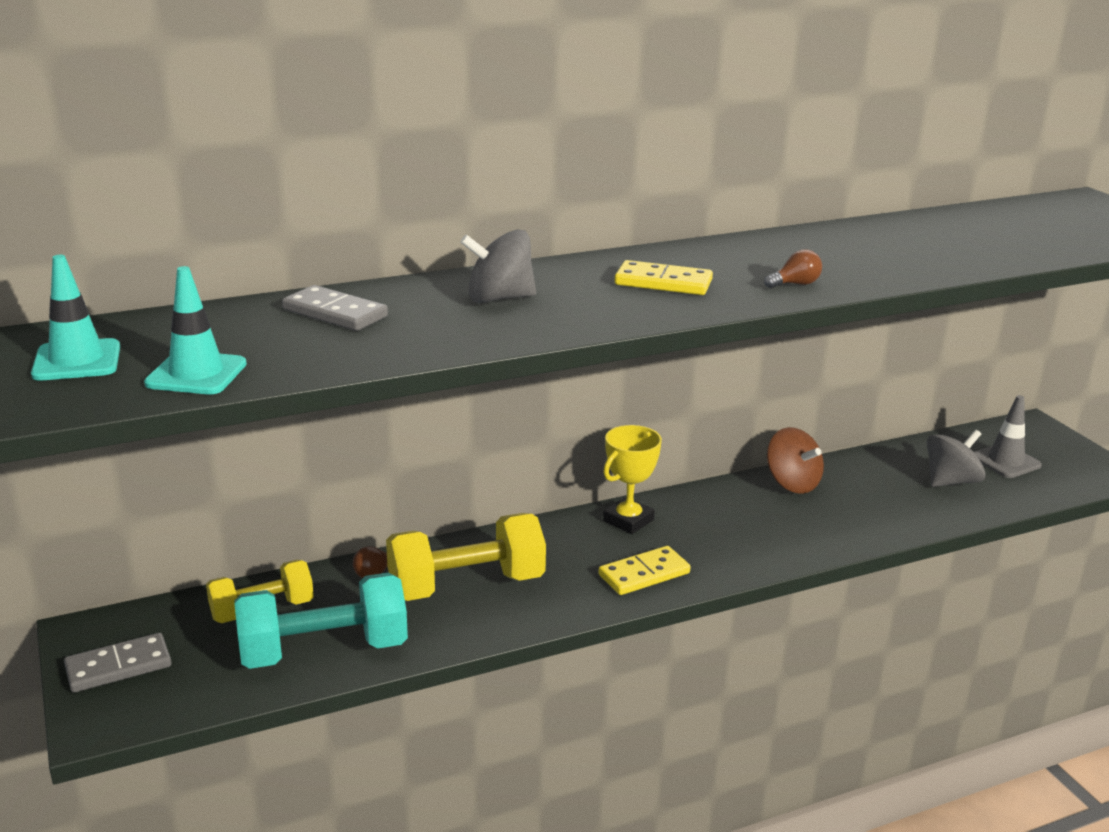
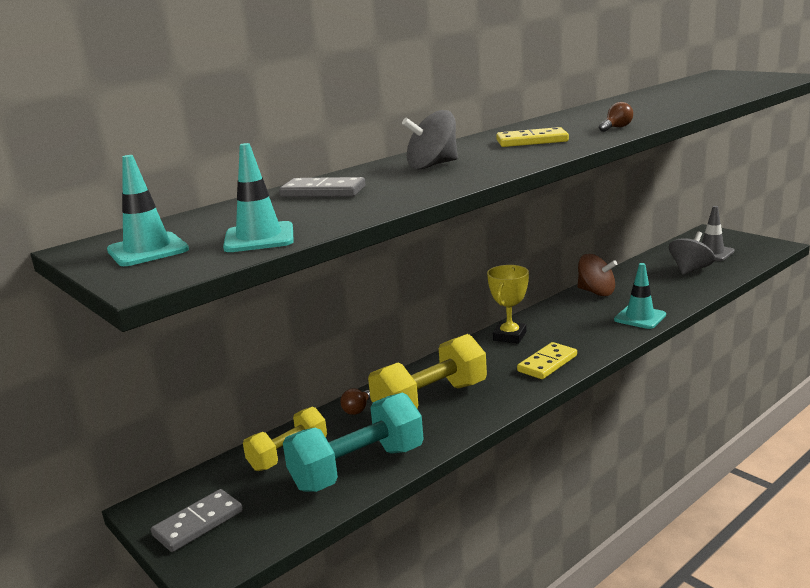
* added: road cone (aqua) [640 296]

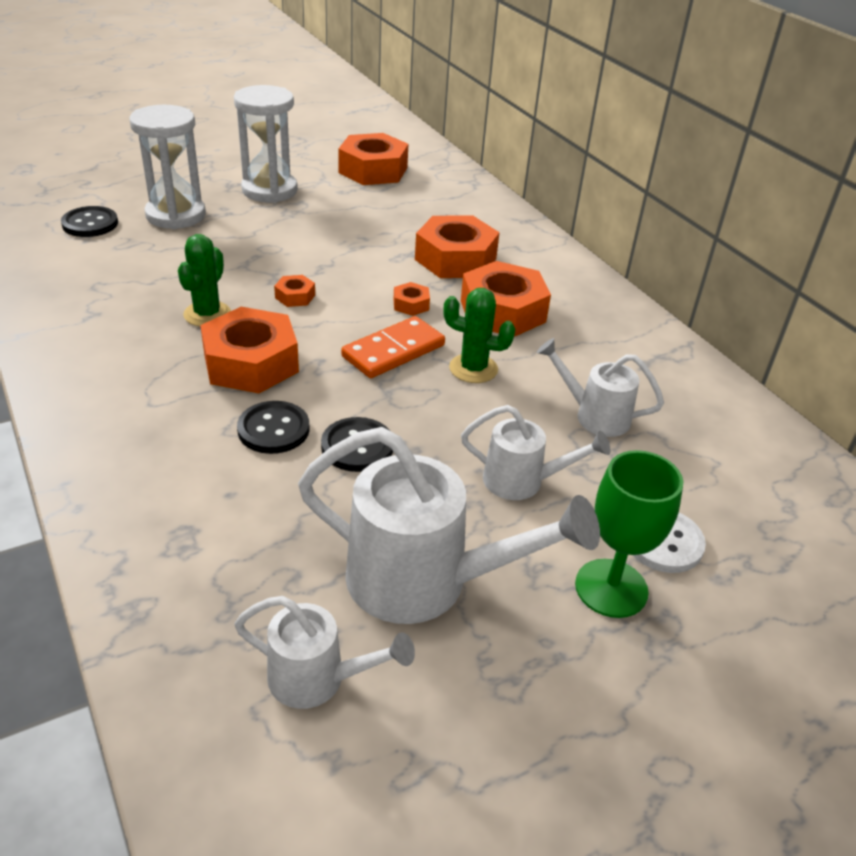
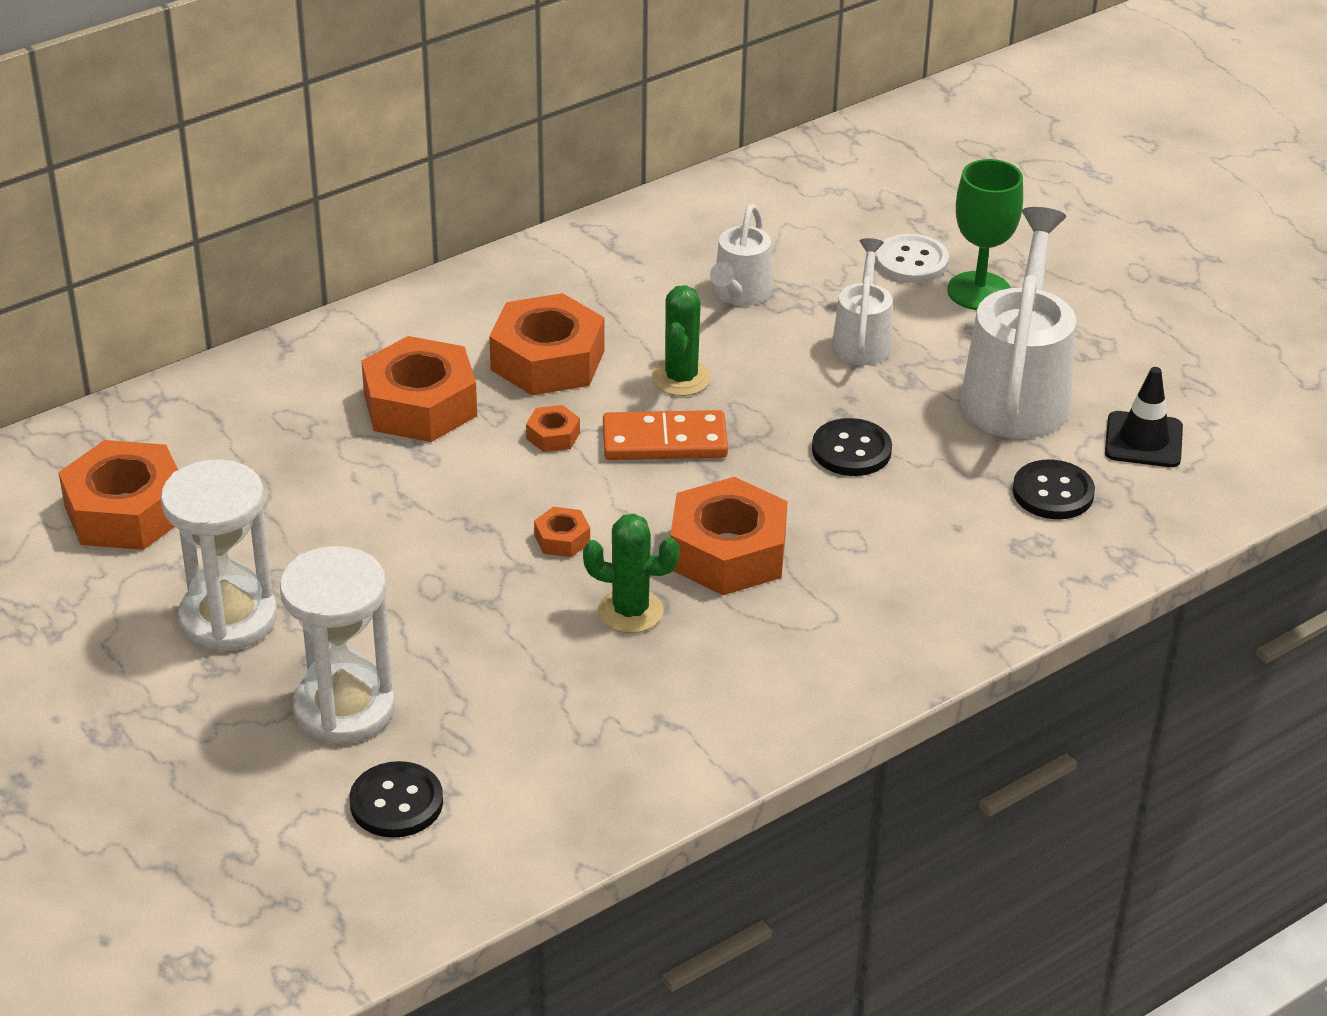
* moved: sewing button (jet-black) [273 427] to [1053 489]
* replaced: watering can (snow-white) [324 652] to road cone (jet-black) [1144 417]
* turned: domino piece (bright orange) [393 347] = [665 435] 45 degrees counterclockwise

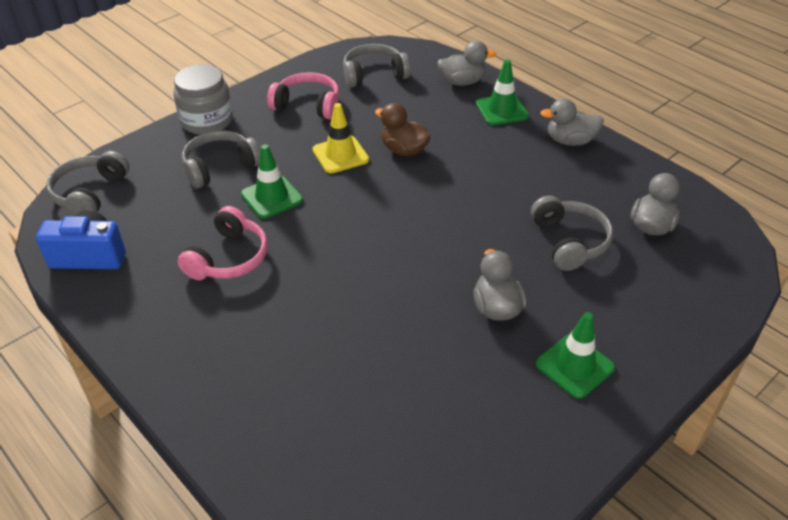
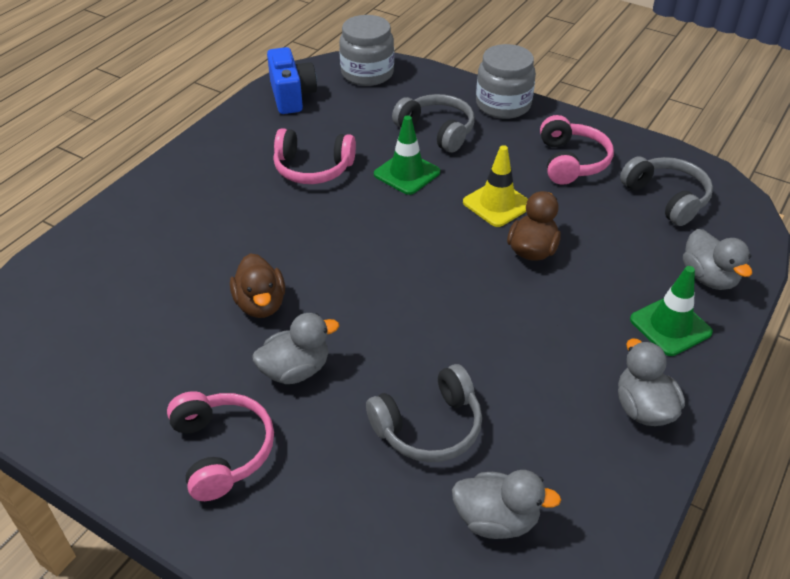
* added: toy duck (brown) [257 285]
* replaced: over-ear headphones (ash-grey) [87 183] to jam jar (ash-grey) [366 50]
* replaced: road cone (green) [575 355] to over-ear headphones (pink) [220 446]

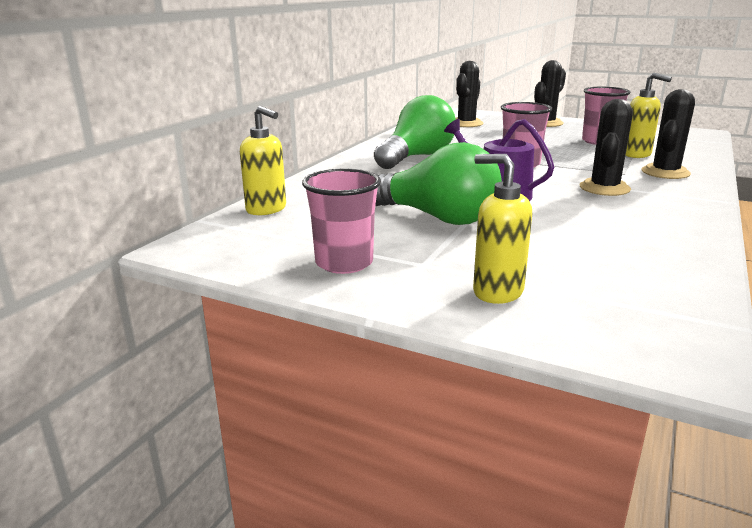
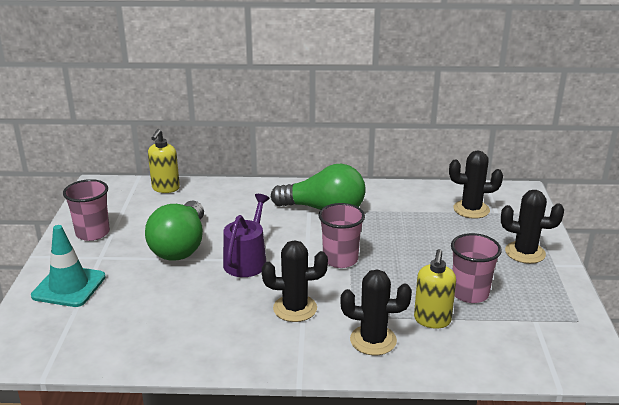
* replaced: soap pump (yellow) [502 229] to road cone (aqua) [68 266]

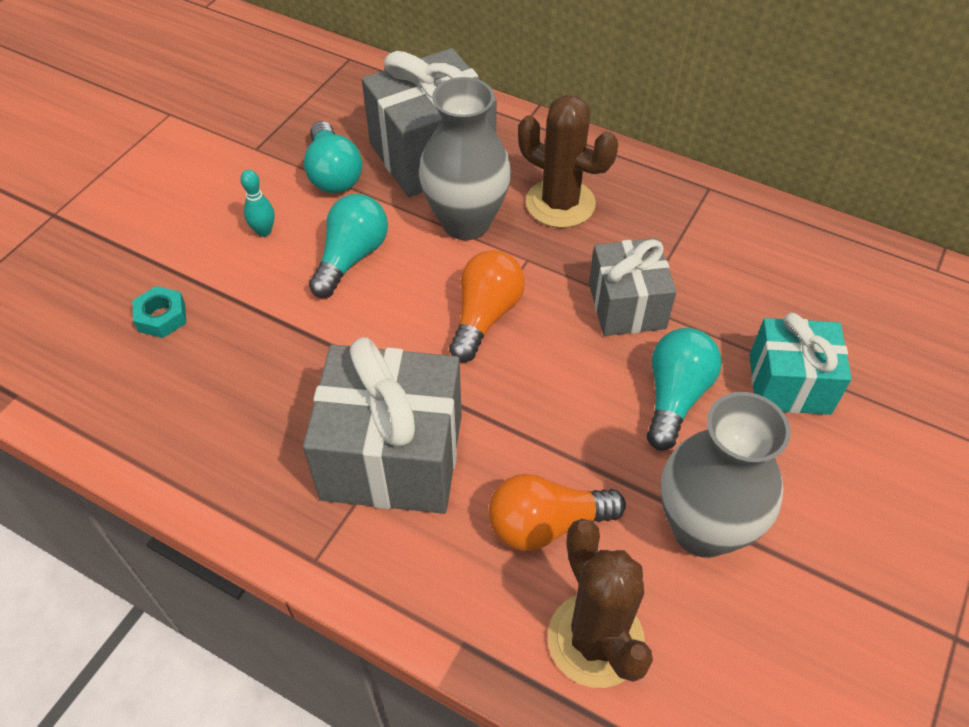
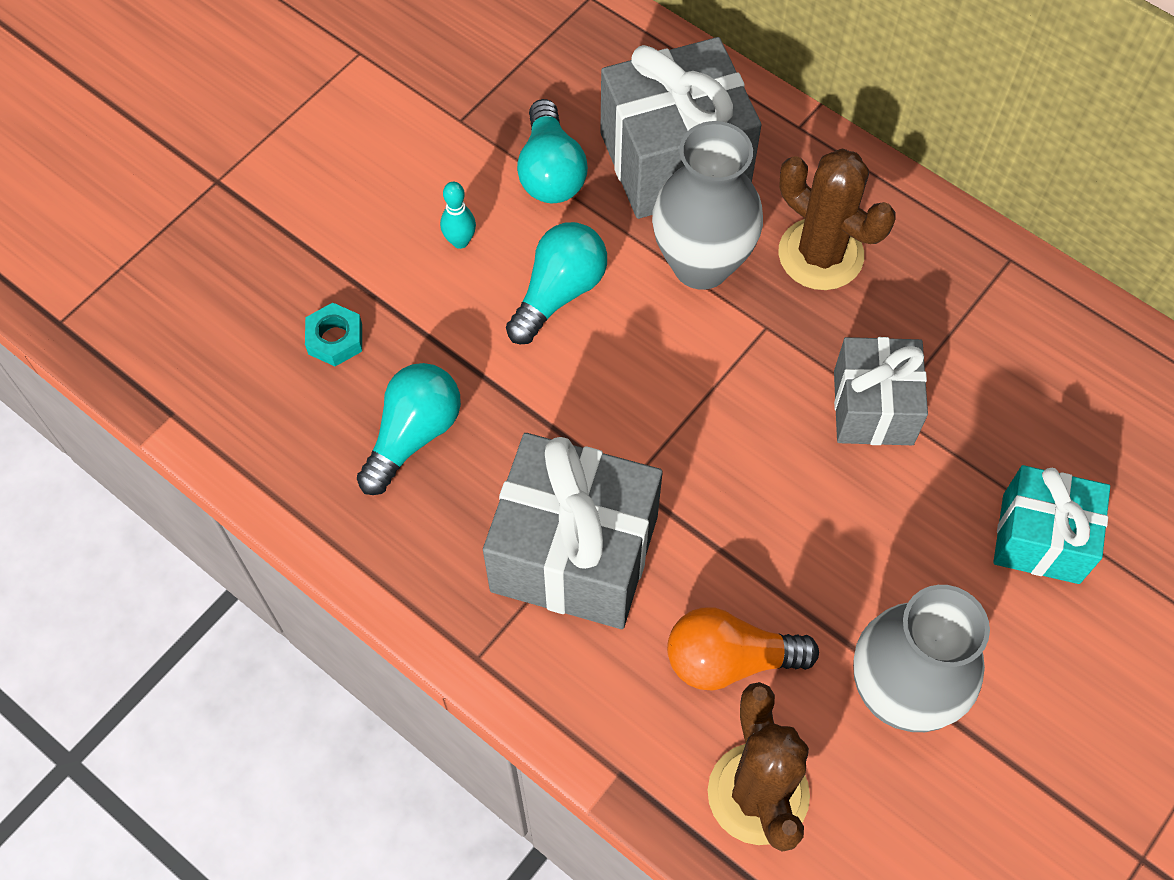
* removed: lightbulb (bright orange) [487 306]
* moved: lightbulb (aqua) [684 389] to [409 429]

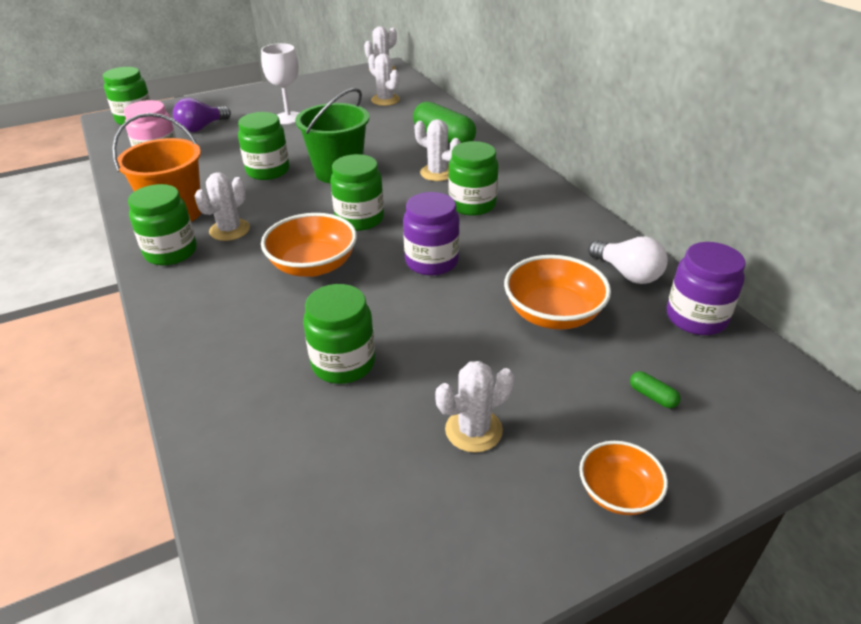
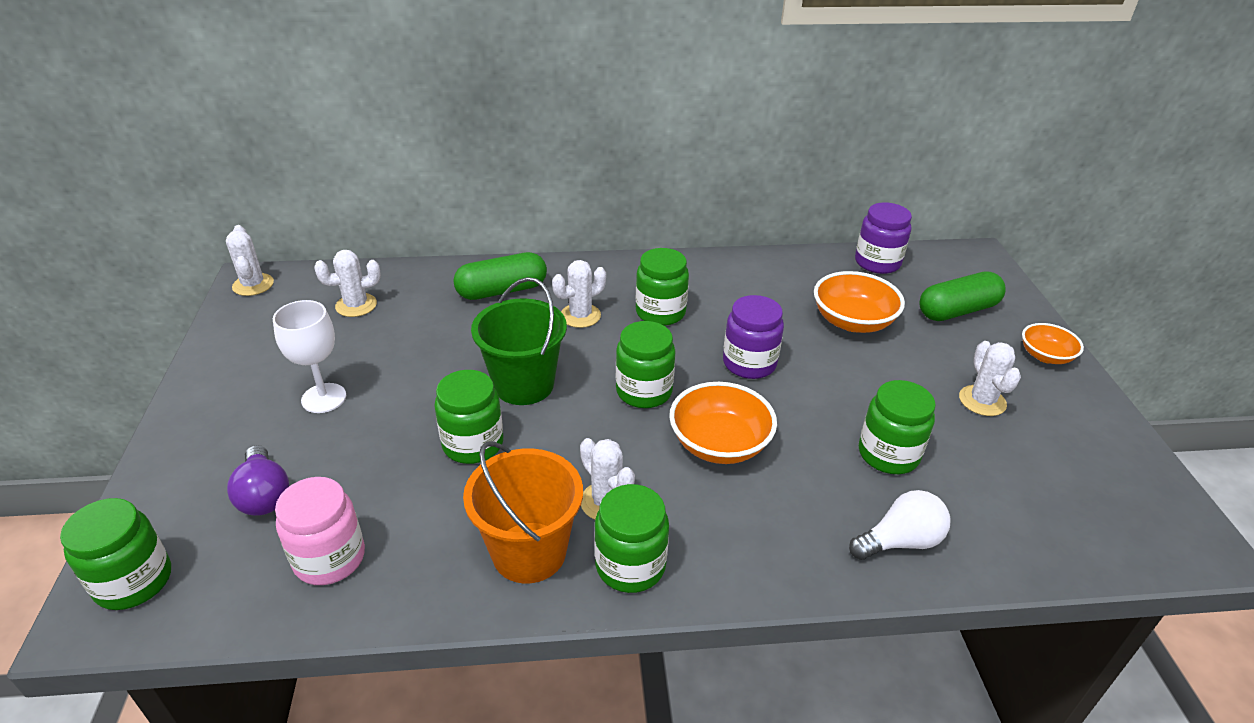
* moved: lightbulb (snow-white) [628 260] to [900 525]
* resized: pill (green) [655 389] = [962 296] x2.47

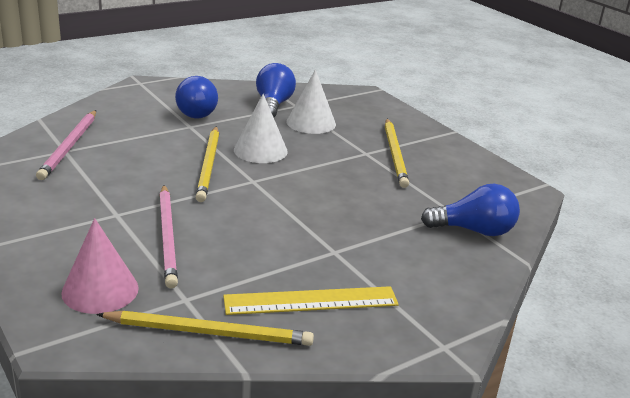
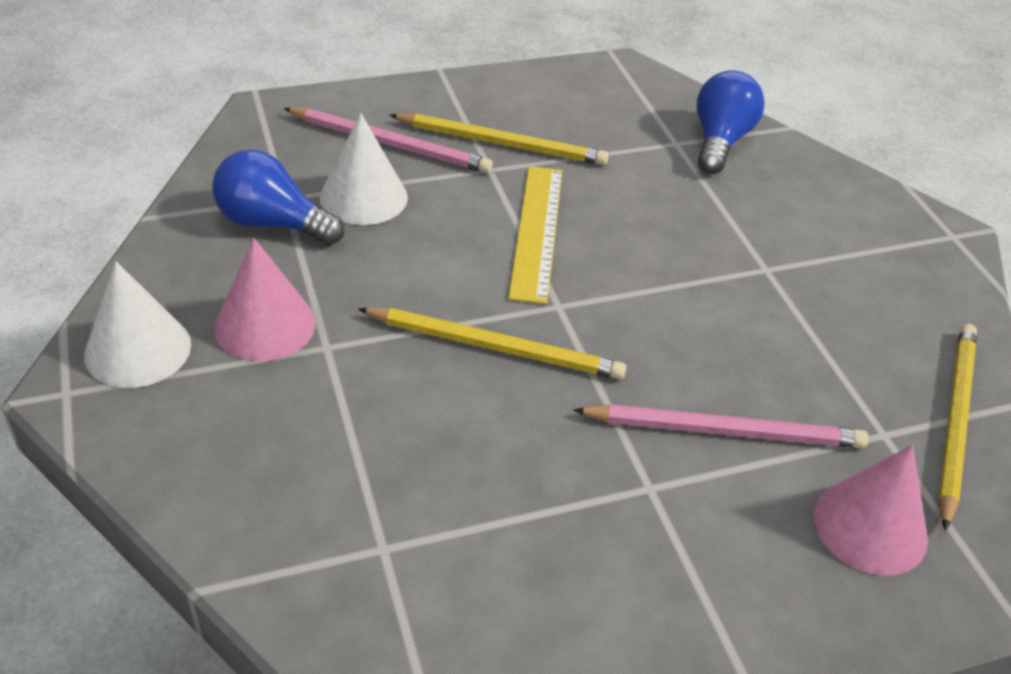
* moved: wooden pencil (pink) [66 145] to [388 140]
* moved: measuring stick (yellow) [311 300] to [535 235]
* moved: cone (snow-white) [261 128] to [137 324]
* replaced: lightbulb (royal blue) [196 97] to cone (pink) [265 299]

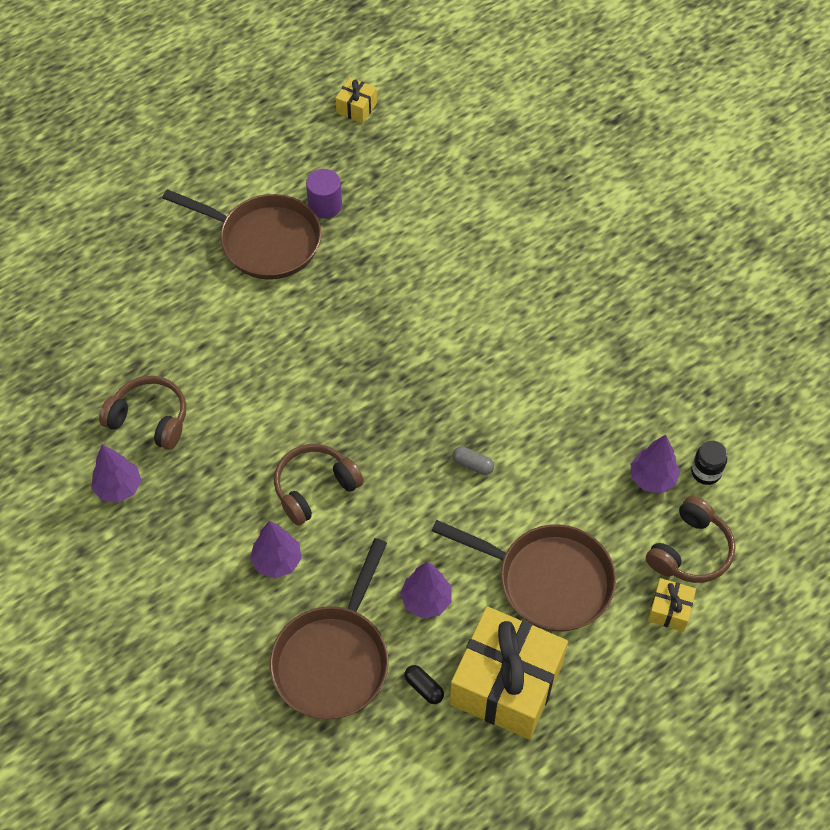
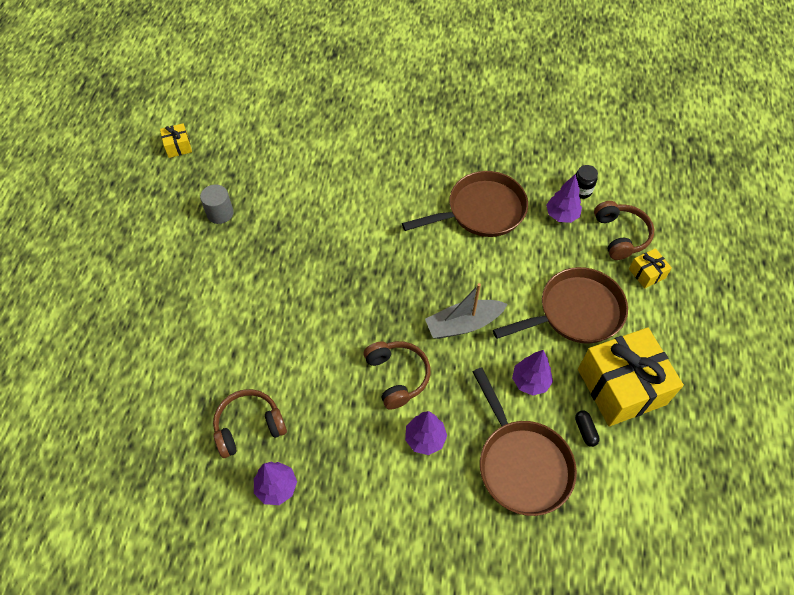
* removed: pill (ash-grey) [473 460]
* added: sailboat (ash-grey) [466 311]
* moved: skillet (brown) [241 234] to [465 204]
* recoloured: cylinder shape (purple) [324 194] to cylinder shape (ash-grey) [217 204]
* turned: over-ear headphones (brown) [319 485] = [397 375] 150 degrees clockwise
* turned: pill (jet-black) [424 684] = [587 429] 75 degrees clockwise

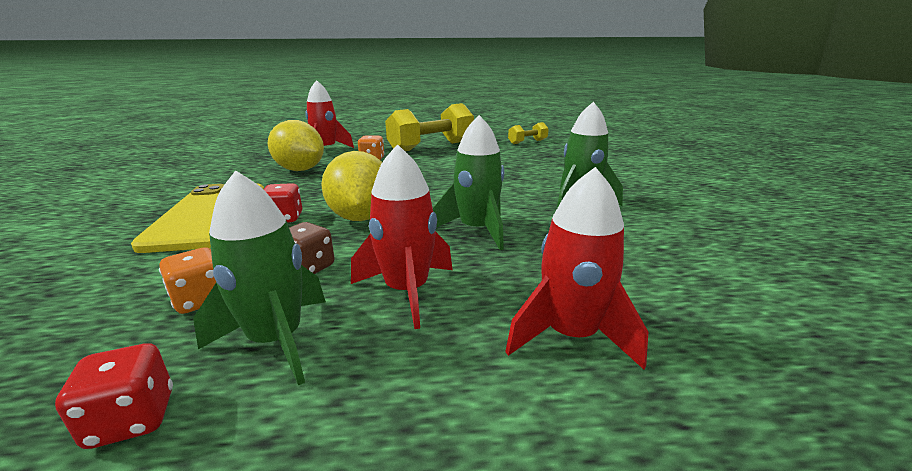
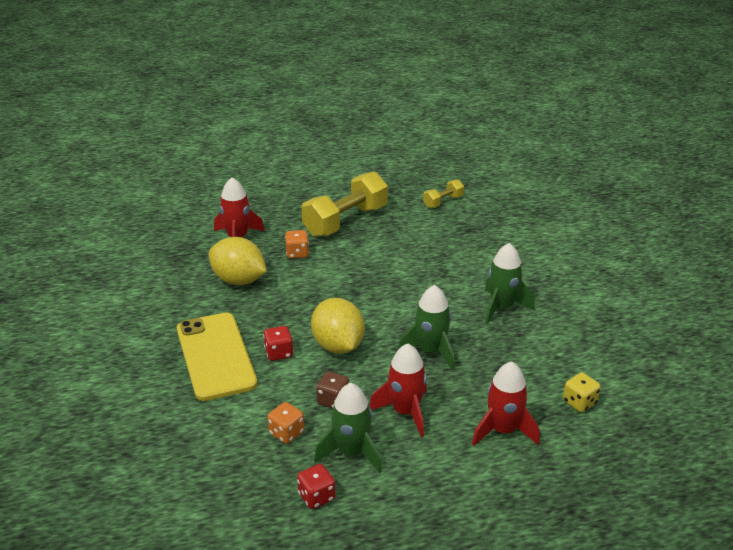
* added: dice (yellow) [582 392]

